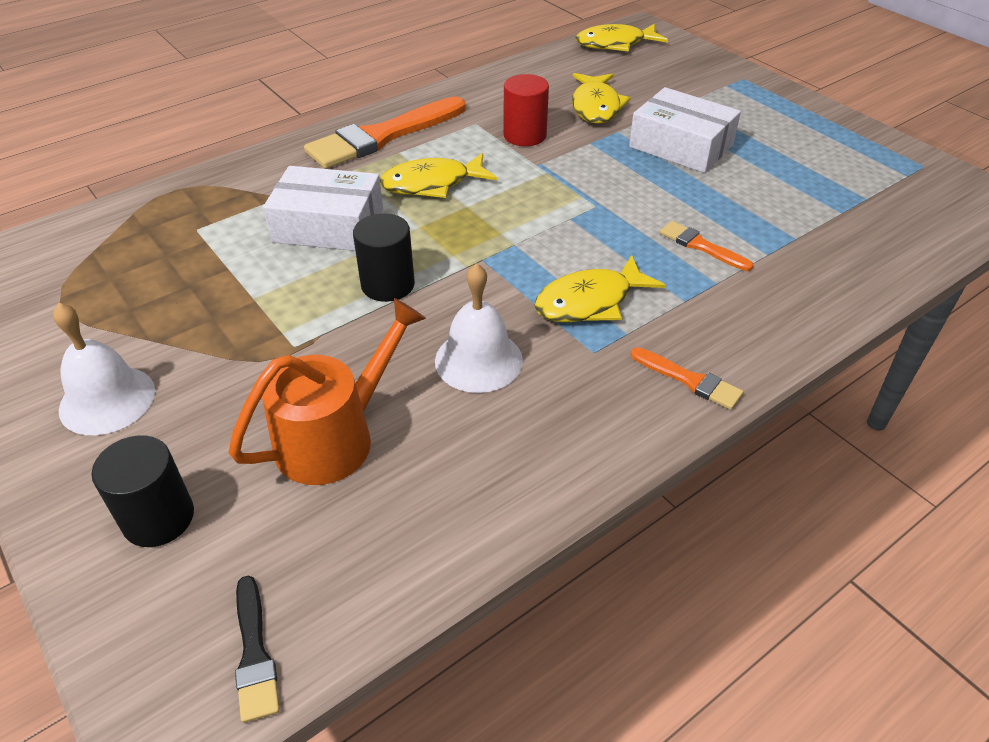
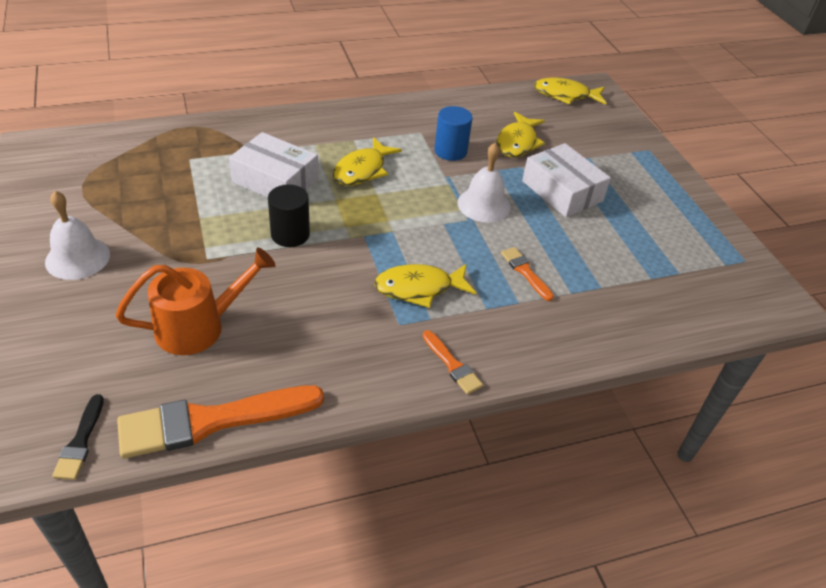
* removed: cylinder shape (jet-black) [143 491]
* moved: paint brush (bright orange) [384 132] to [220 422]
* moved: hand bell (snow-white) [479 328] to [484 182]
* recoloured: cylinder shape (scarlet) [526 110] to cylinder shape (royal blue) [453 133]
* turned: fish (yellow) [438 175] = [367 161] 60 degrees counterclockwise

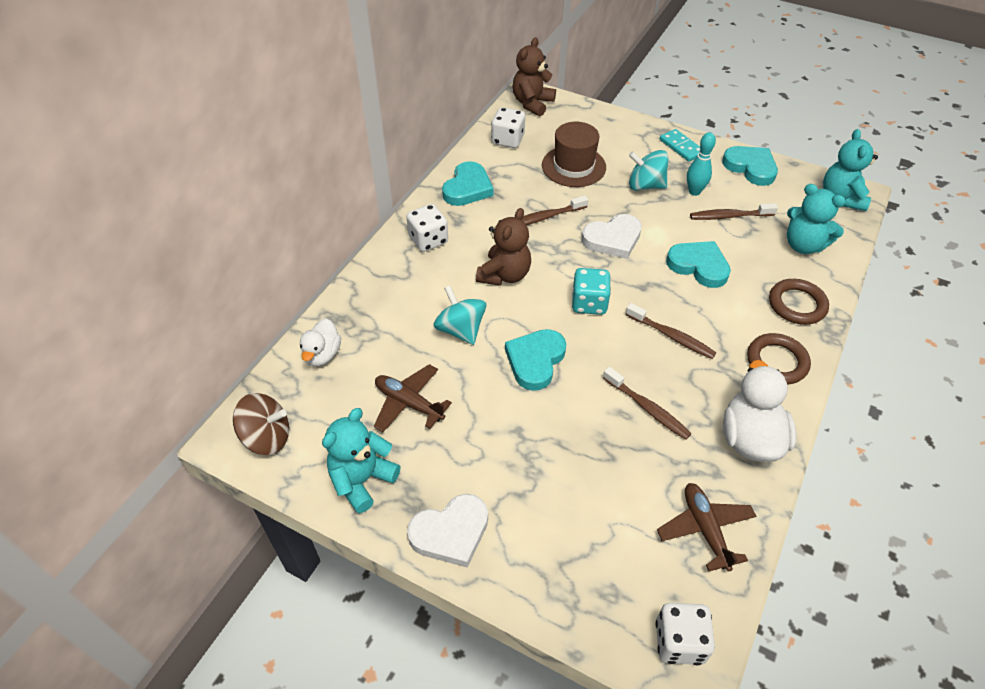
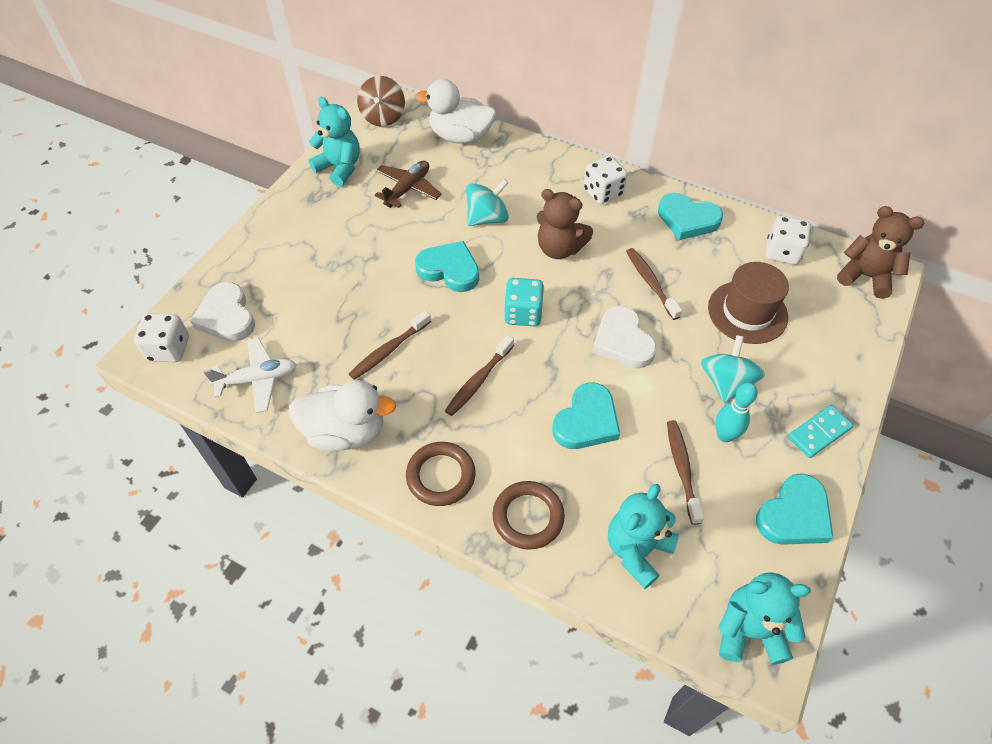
* moved: love heart (snow-white) [447 530] to [222 312]
* recoloured: toy plane (brown) [706 527] to toy plane (snow-white) [250 375]
* resized: toy duck (snow-white) [320 342] = [455 111] x1.62

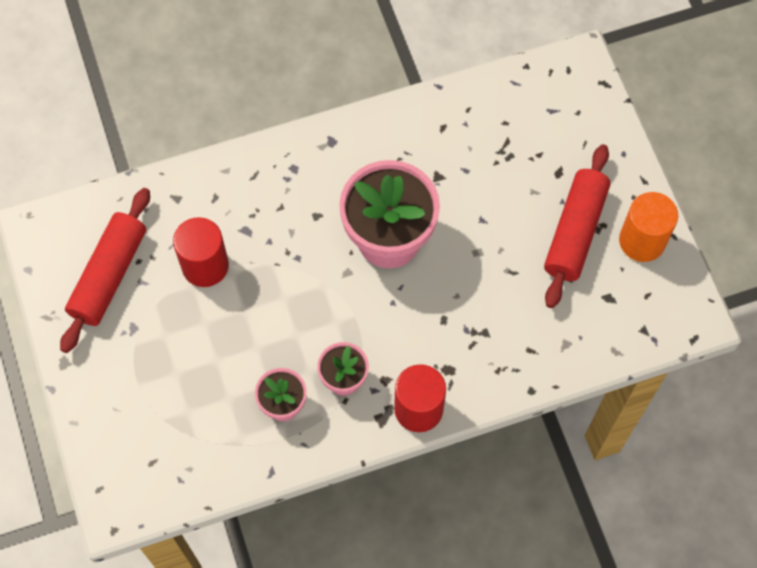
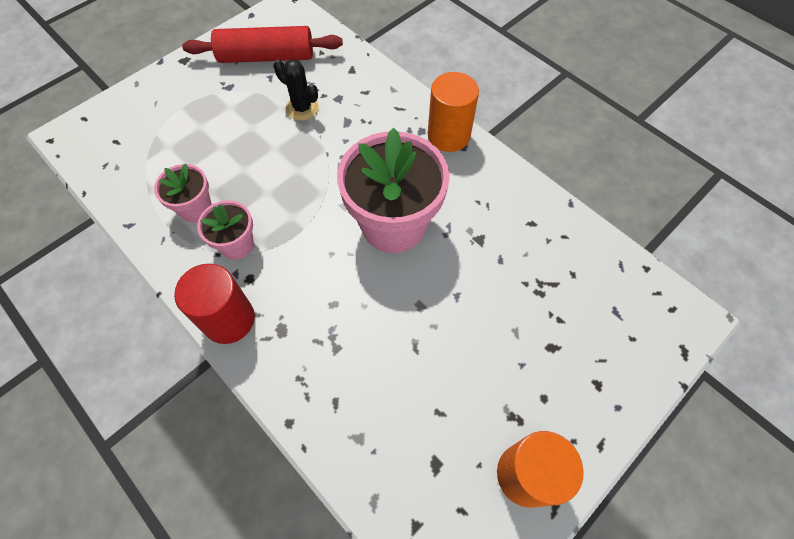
* removed: dough roller (scarlet) [577 226]
* added: cylinder shape (bright orange) [453 112]
* replaced: cylinder shape (scarlet) [201 252] to prickly plant (jet-black) [296 90]

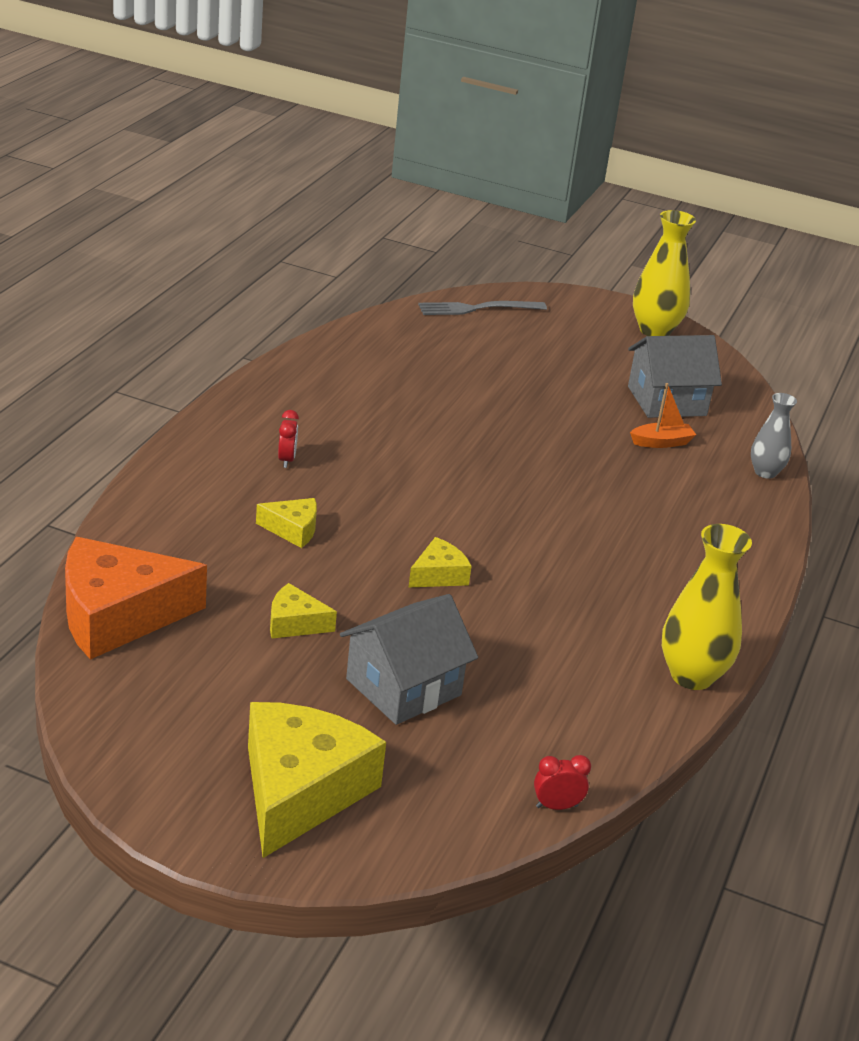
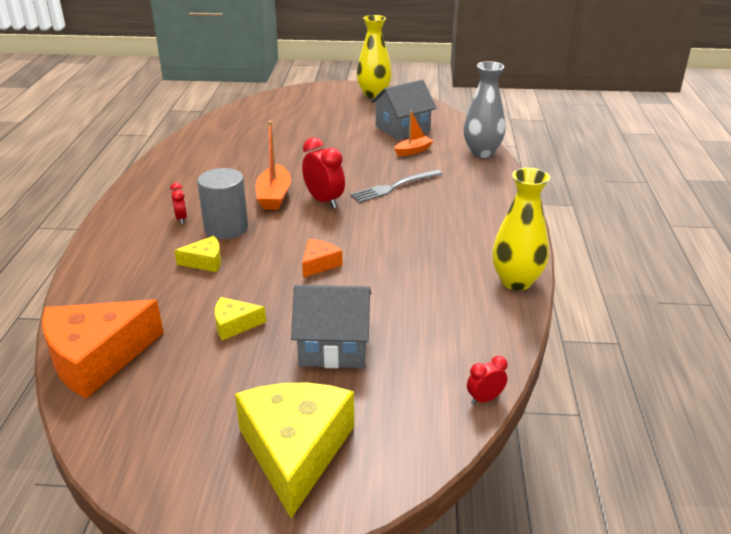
* added: cylinder shape (ash-grey) [222 203]
* added: sailboat (bright orange) [273 165]
* added: bedside clock (scarlet) [323 173]
* moved: dinner fork (ash-grey) [482 308] to [396 186]
* recoloured: piece of cheese (yellow) [440 562] to piece of cheese (bright orange) [322 258]
* turned: house (ash-grey) [409 659] = [331 326] 60 degrees clockwise
* resized: flower vase (ash-grey) [774 436] = [485 109] x1.64

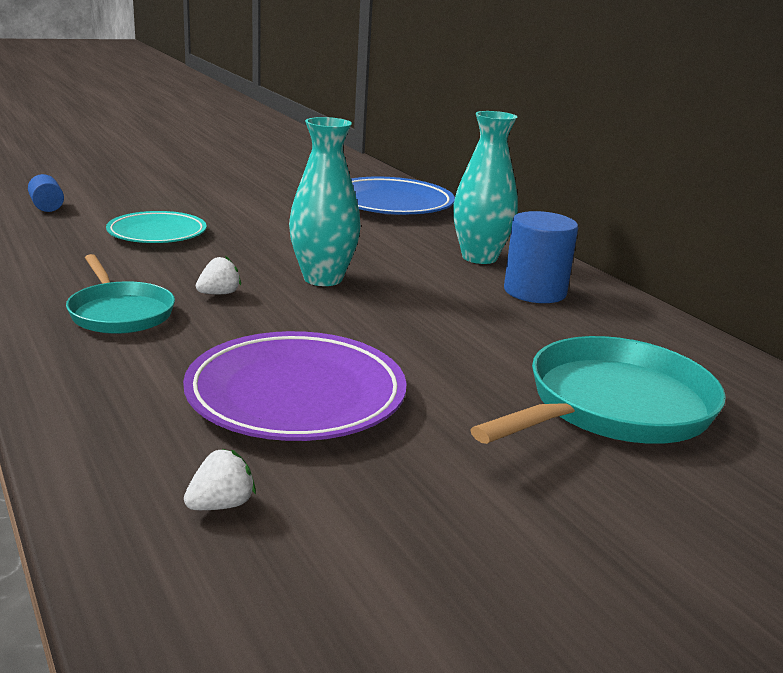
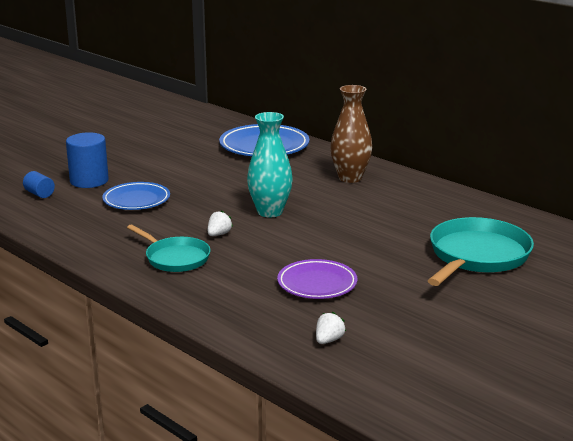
* moved: cylinder shape (royal blue) [541 257] to [87 160]
* recoloured: flat dish (aqua) [156 227] to flat dish (royal blue) [136 196]
* recoloured: flower vase (aqua) [485 187] to flower vase (brown) [351 134]
* resized: flat dish (purple) [295 386] = [317 279] x0.65

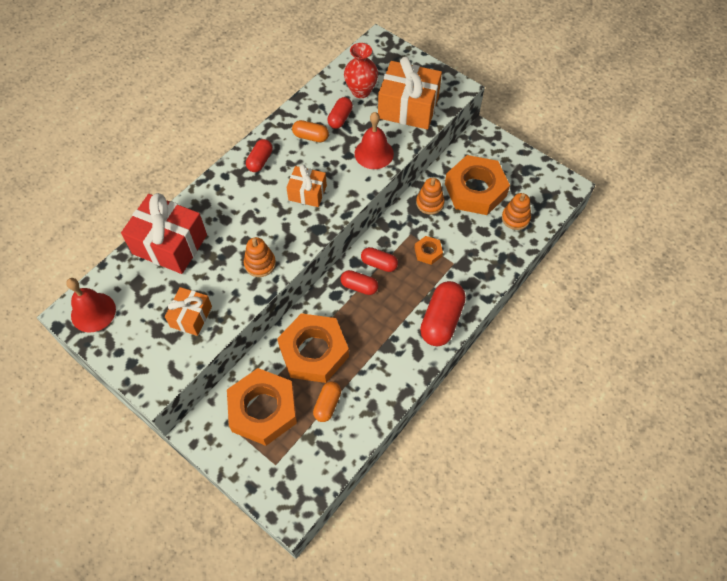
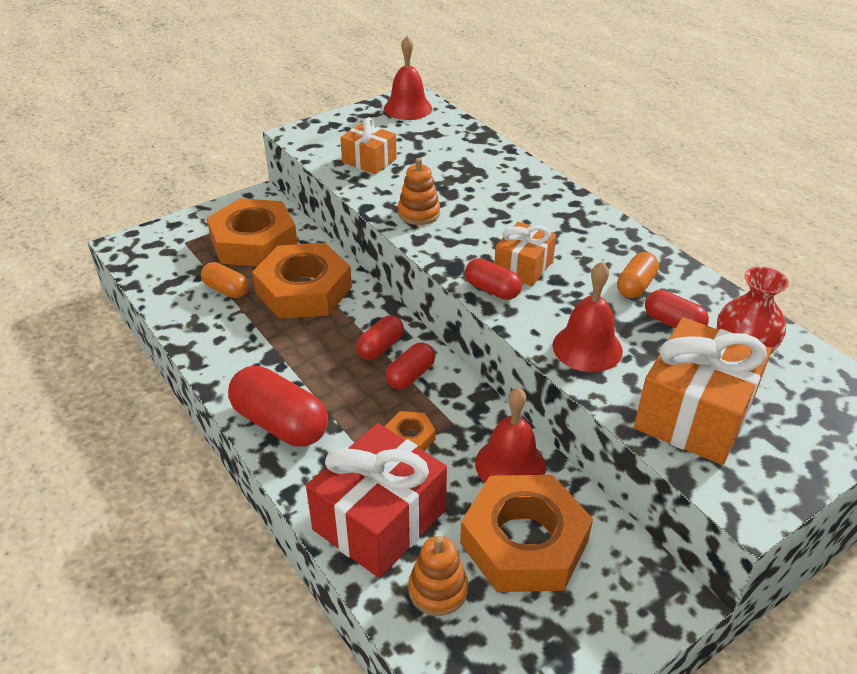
* moved: gift (scarlet) [164 233] to [376 500]
* moved: pill (scarlet) [259 155] to [493 279]
* replaced: stacking toy (bright orange) [430 196] to hand bell (scarlet) [510 435]

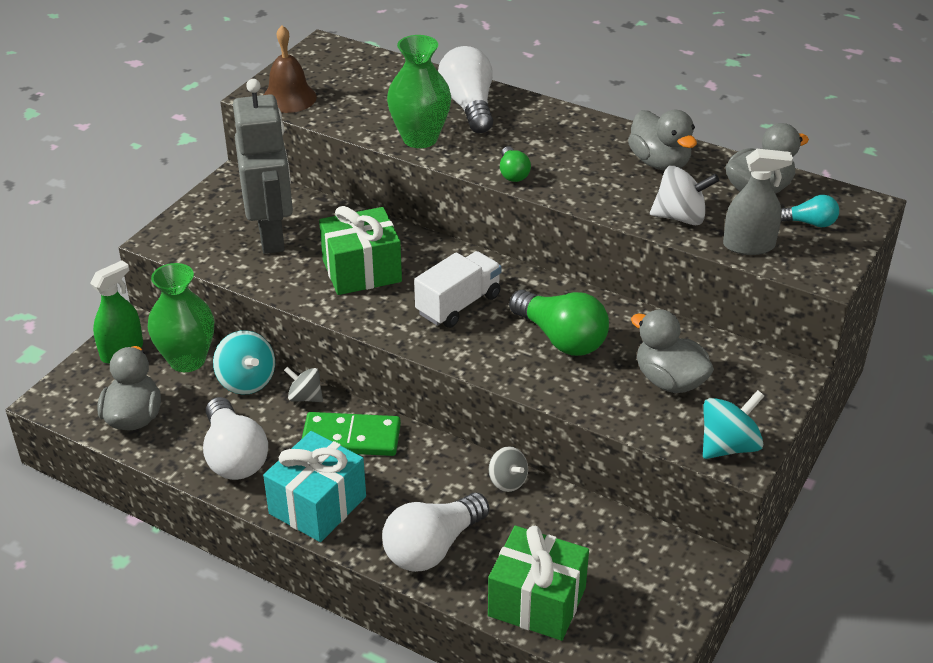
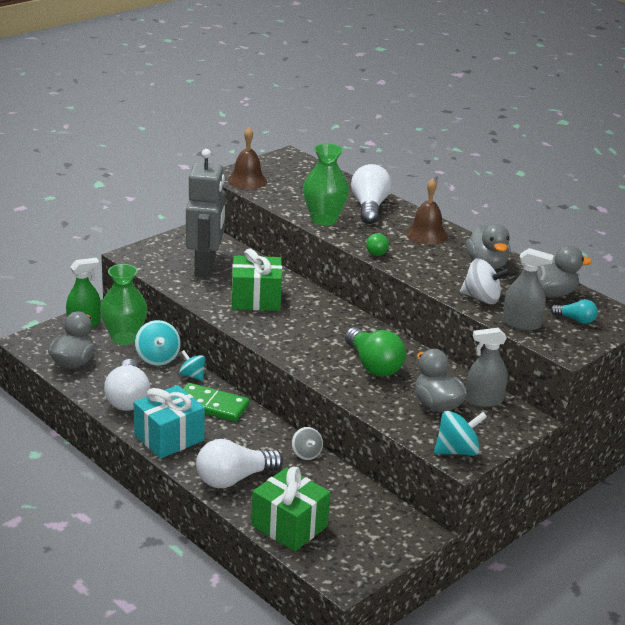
* removed: lorry (snow-white) [458 289]
* added: hand bell (brown) [427 211]
* added: spray bottle (ash-grey) [486 367]
* recoloured: spinning top (ash-grey) [303 384] to spinning top (aqua) [192 365]

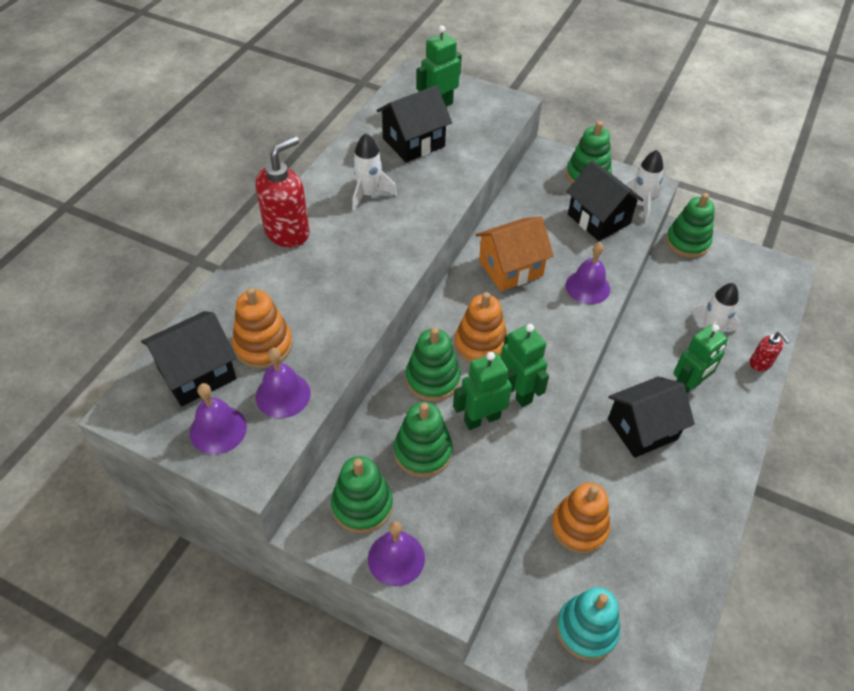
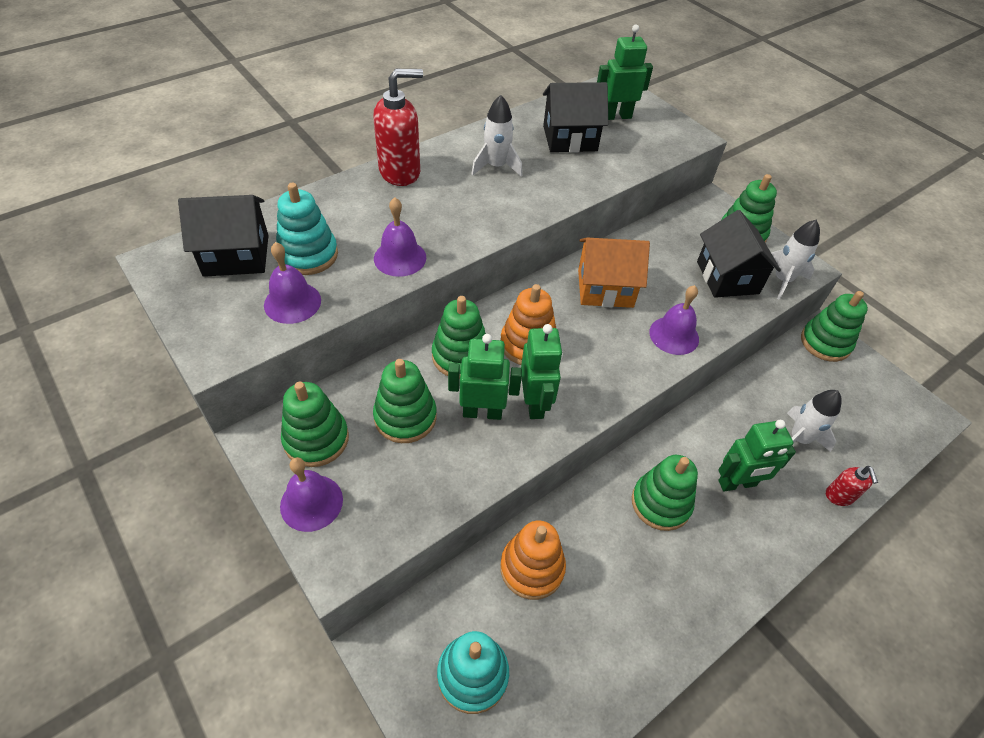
* moved: hand bell (purple) [218 419] to [400 237]
* replaced: house (jet-black) [651 417] to stacking toy (green) [665 493]
* recoloured: stacking toy (bright orange) [262 328] to stacking toy (aqua) [307 229]

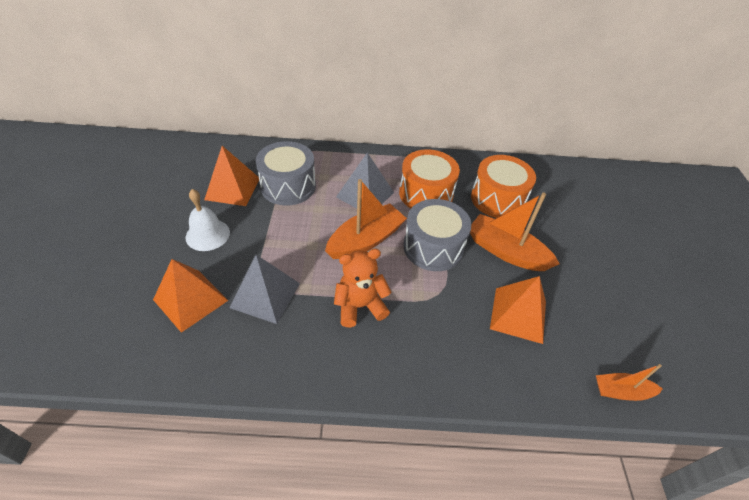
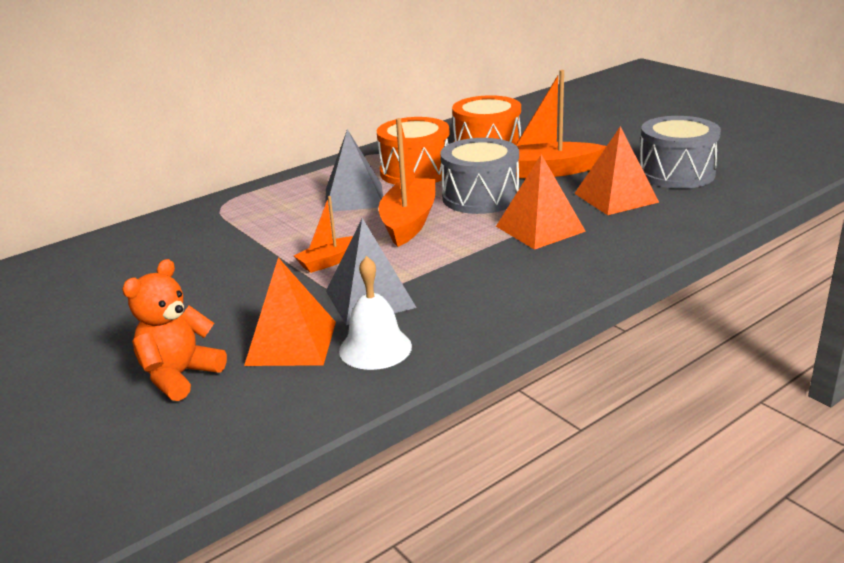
* moved: hand bell (snow-white) [208 220] to [375 313]
* moved: pyramid (bright orange) [231 176] to [541 202]
* moved: snare drum (ash-grey) [286 173] to [680 152]
* moved: teddy bear (bright orange) [363 288] to [174 330]
* moved: sailboat (bright orange) [629 382] to [323 234]

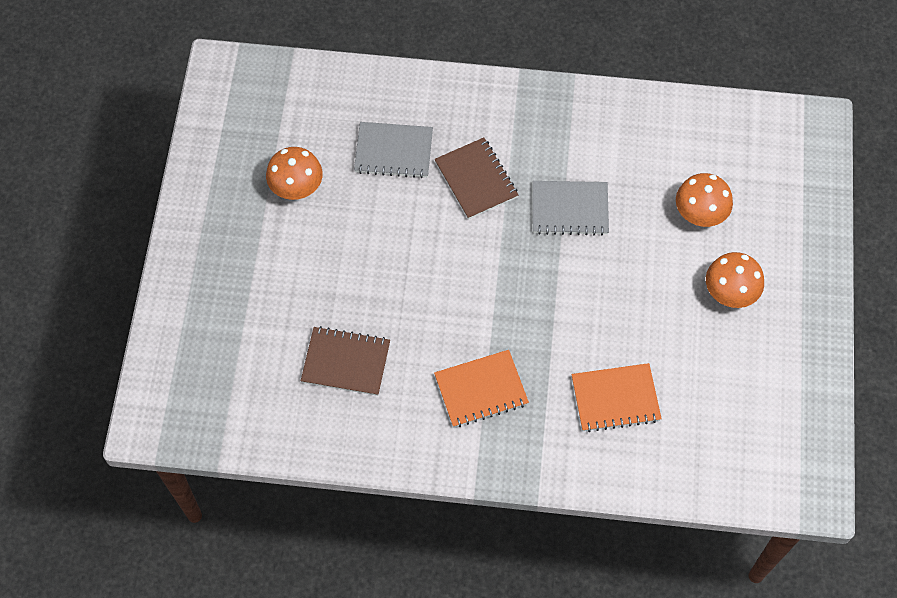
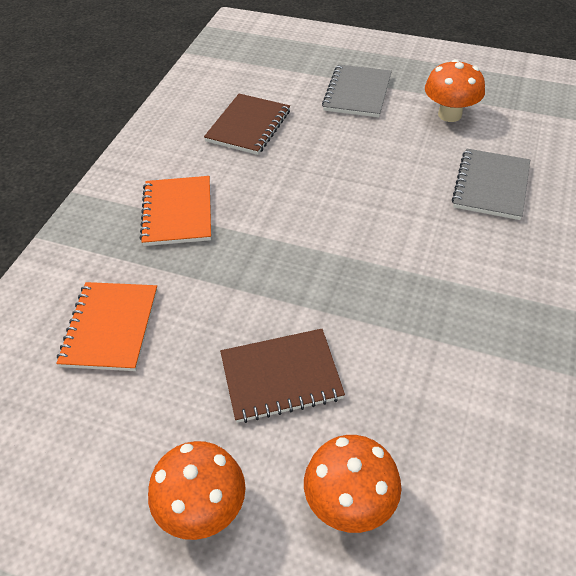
* moved: exercise book (brown) [476 178] to [282 376]
* moved: exercise book (ash-grey) [571 208] to [357 91]

